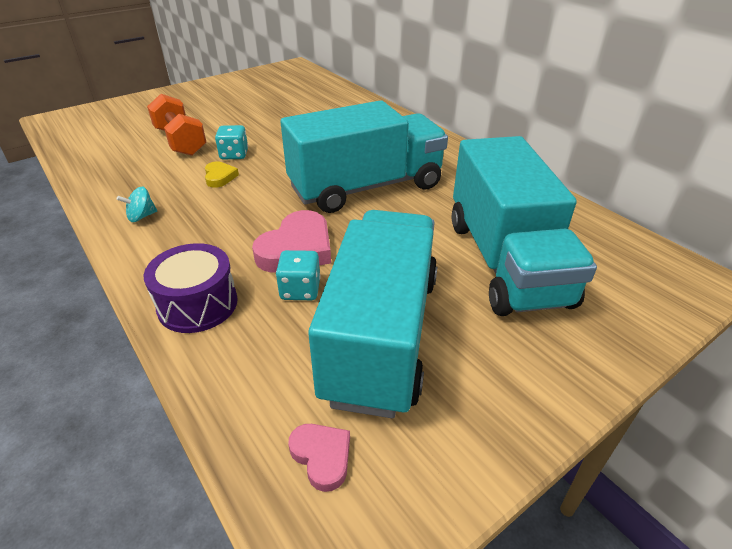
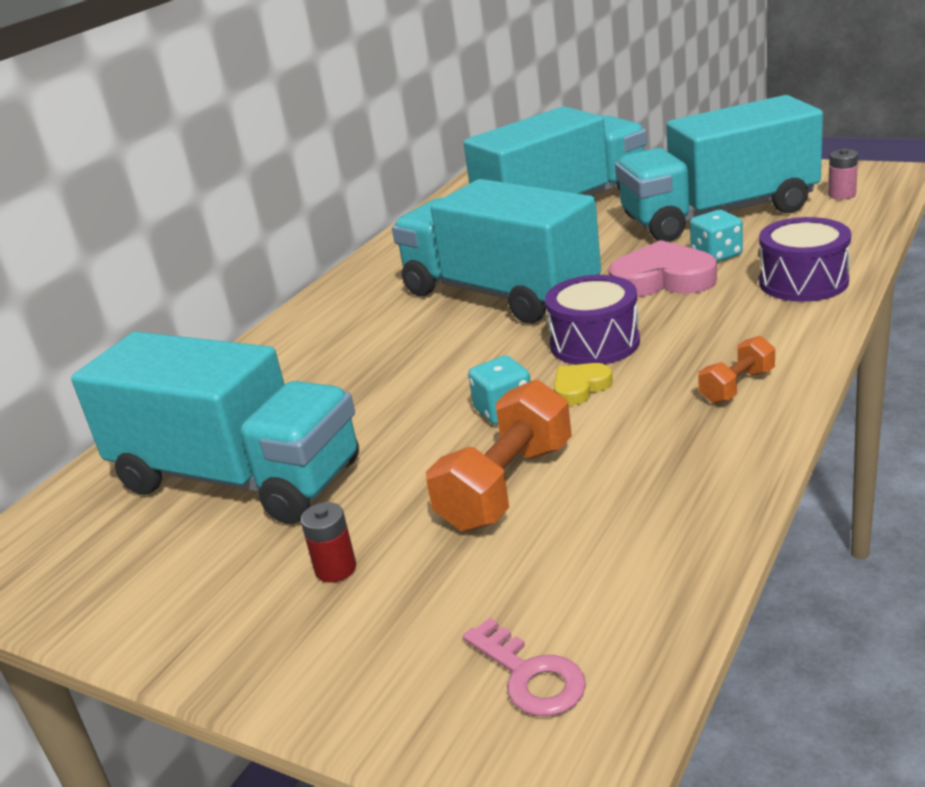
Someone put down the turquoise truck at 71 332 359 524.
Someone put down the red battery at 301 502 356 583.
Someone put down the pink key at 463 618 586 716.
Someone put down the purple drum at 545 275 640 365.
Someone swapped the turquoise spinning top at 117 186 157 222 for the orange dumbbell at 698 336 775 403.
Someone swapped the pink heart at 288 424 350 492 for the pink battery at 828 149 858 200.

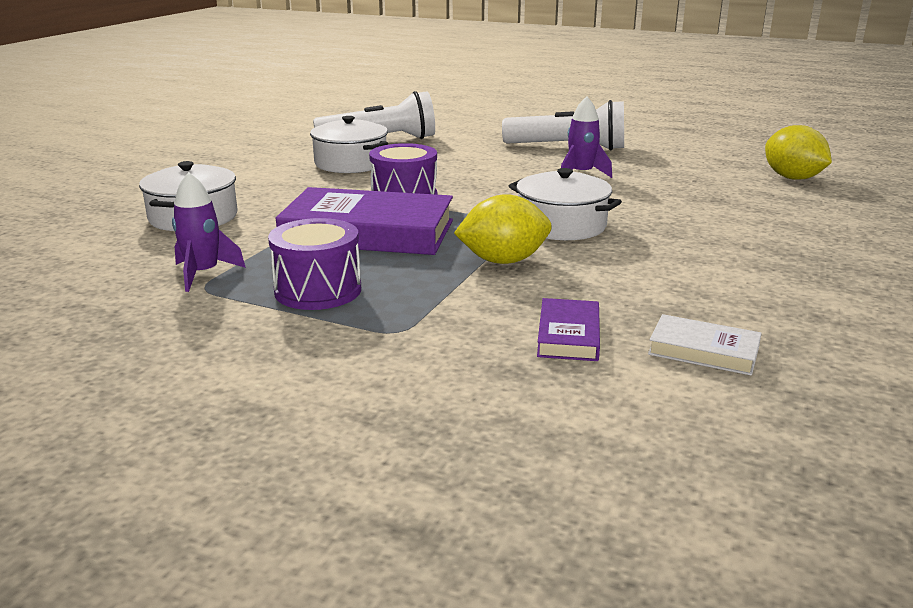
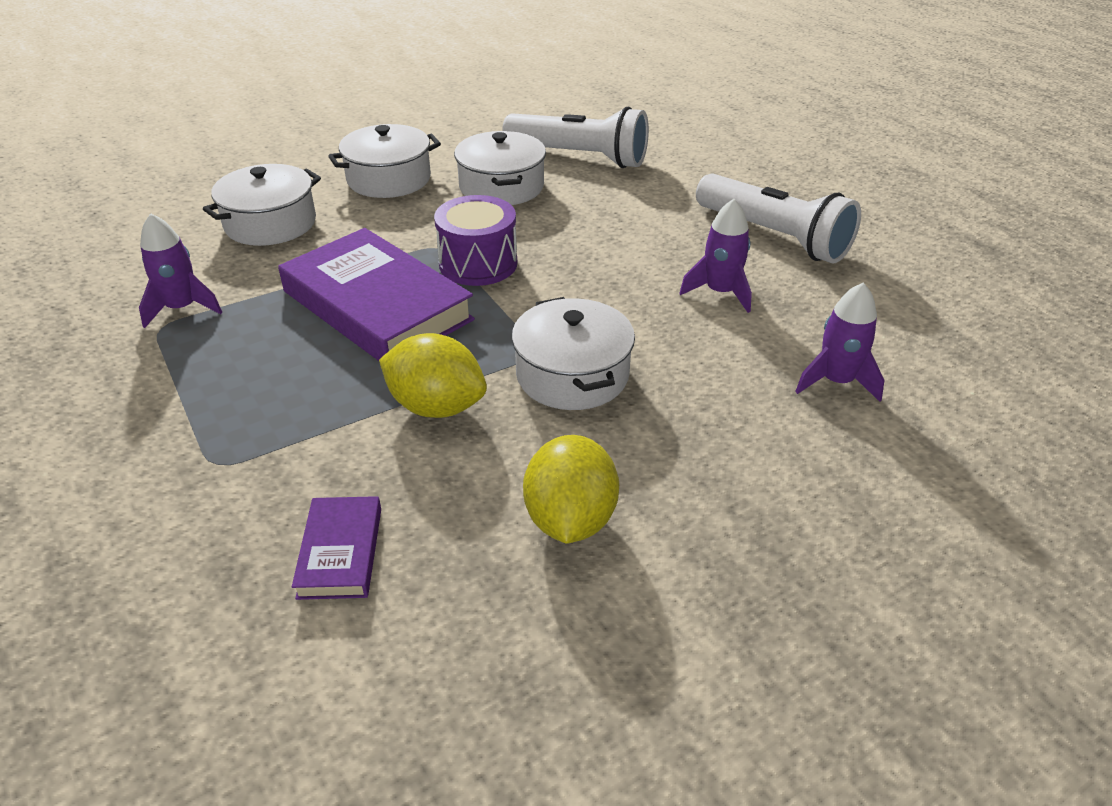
Someone rotated the purple book at 537 298 600 361 by 45 degrees counterclockwise.
Someone put down the white pot at 328 124 441 198.
Someone carried the yellow lemon from 765 125 832 180 to 523 435 619 544.
Someone put down the purple rocket at 795 282 885 402.
Someone took away the purple drum at 268 218 361 310.
Someone took away the white book at 648 314 762 376.

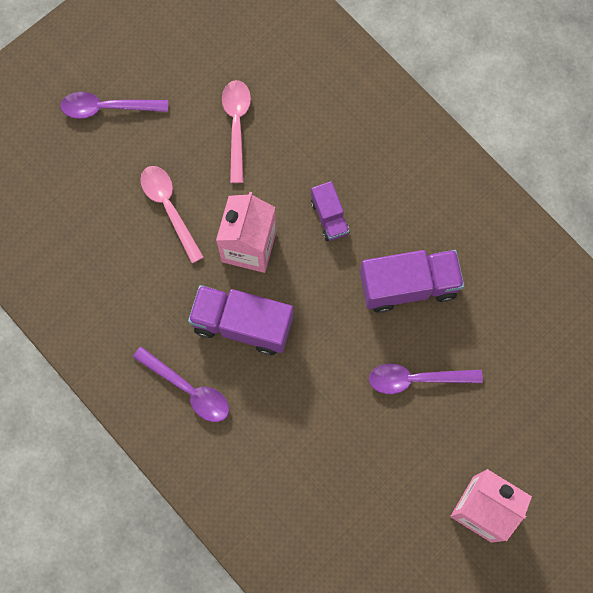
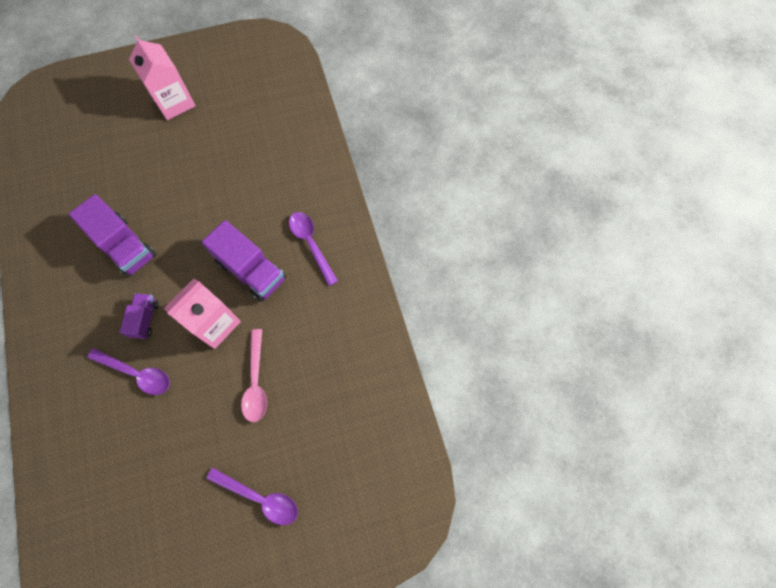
Someone rotated the purple truck at 360 250 464 313 by 150 degrees counterclockwise.
Someone carried the purple spoon from 369 363 483 394 to 87 348 170 395.
Someone took away the pink spoon at 222 80 251 183.

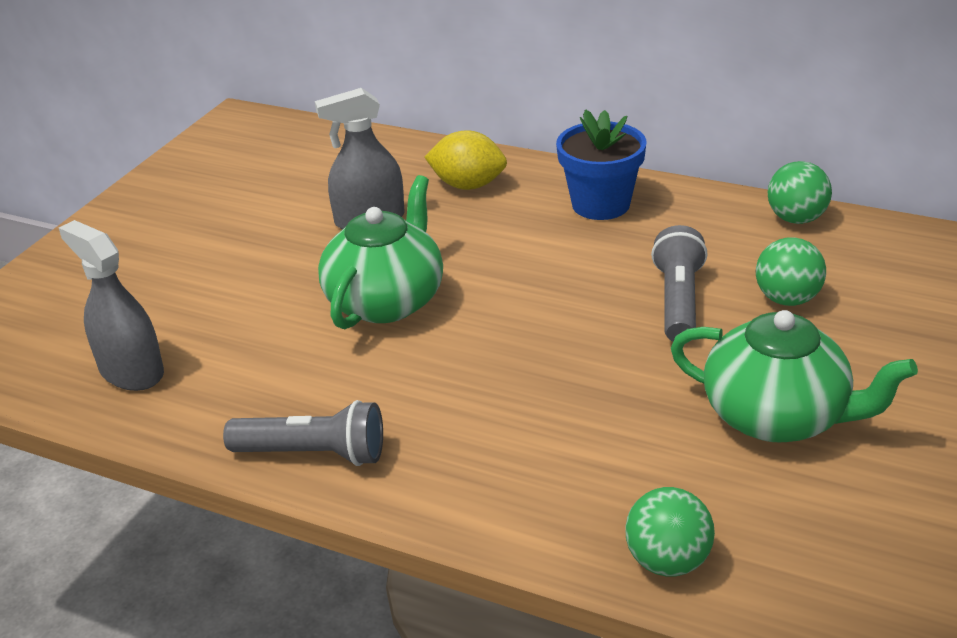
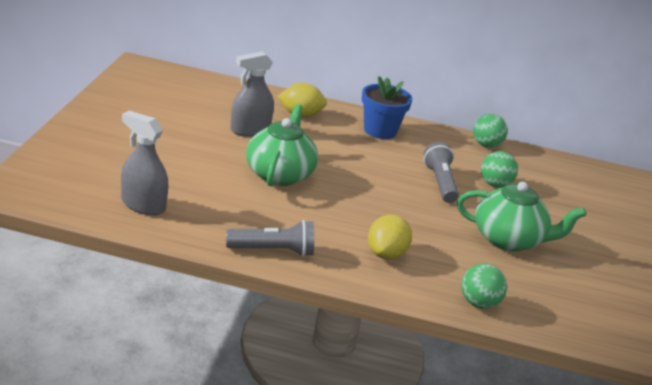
Someone put down the yellow lemon at 368 214 412 260.

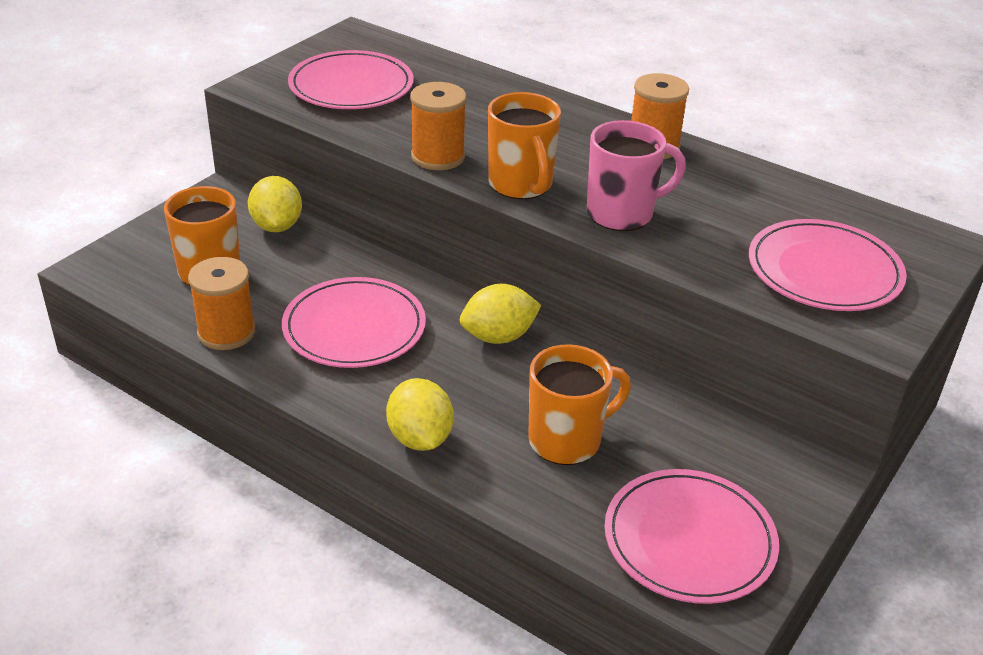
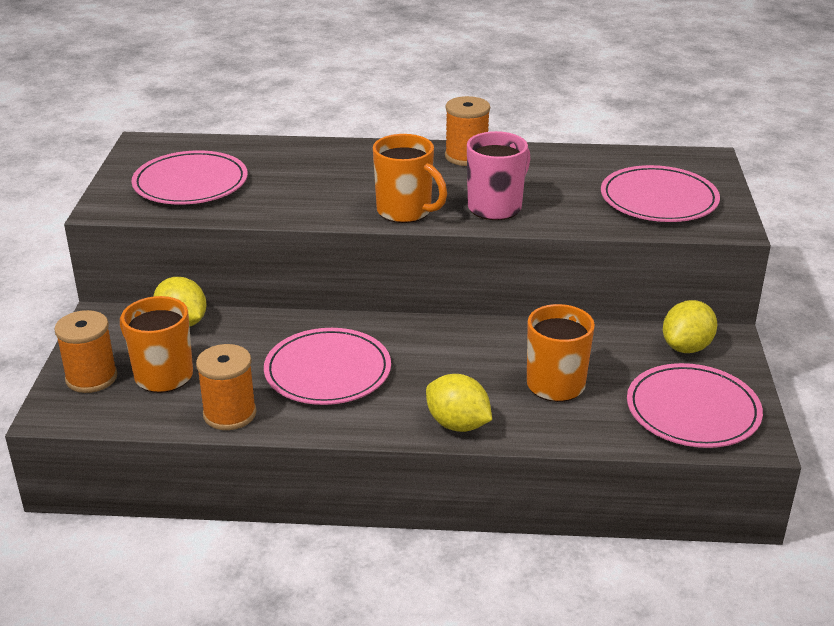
Someone carried the orange spool from 410 82 467 170 to 54 310 118 393.
Someone carried the yellow lemon from 460 284 541 344 to 663 300 717 353.

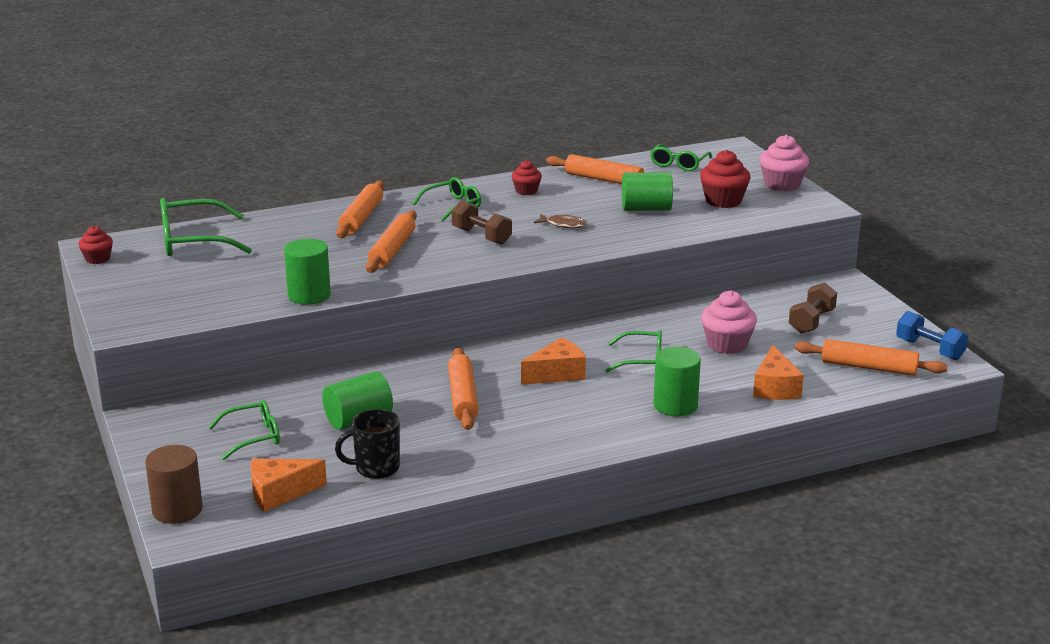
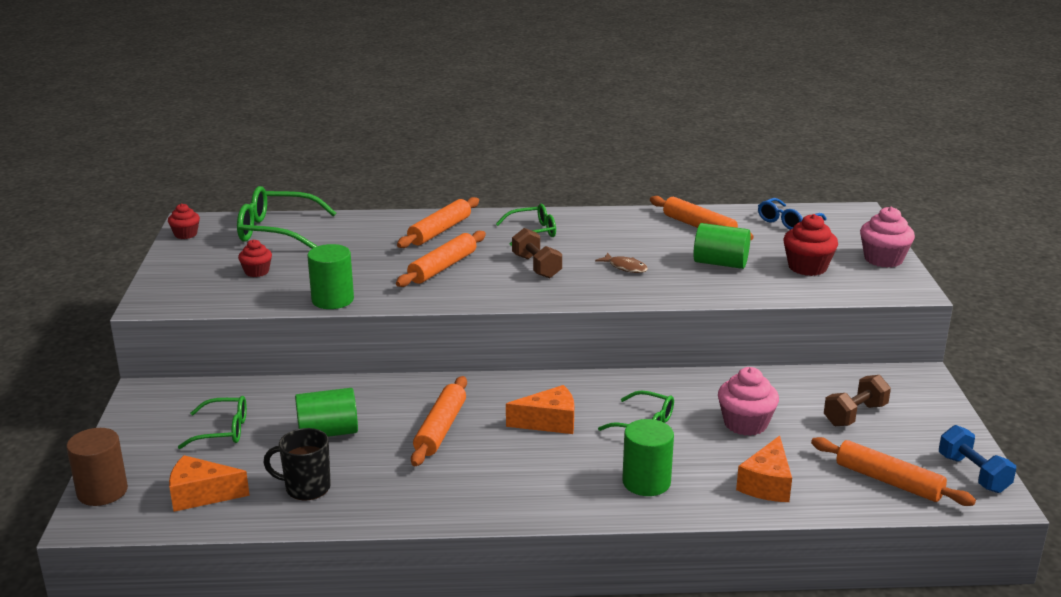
Someone carried the red cupcake from 512 160 542 195 to 238 239 272 277.
Someone repainted the green glasses at 650 144 712 171, which became the blue glasses at 758 198 826 230.

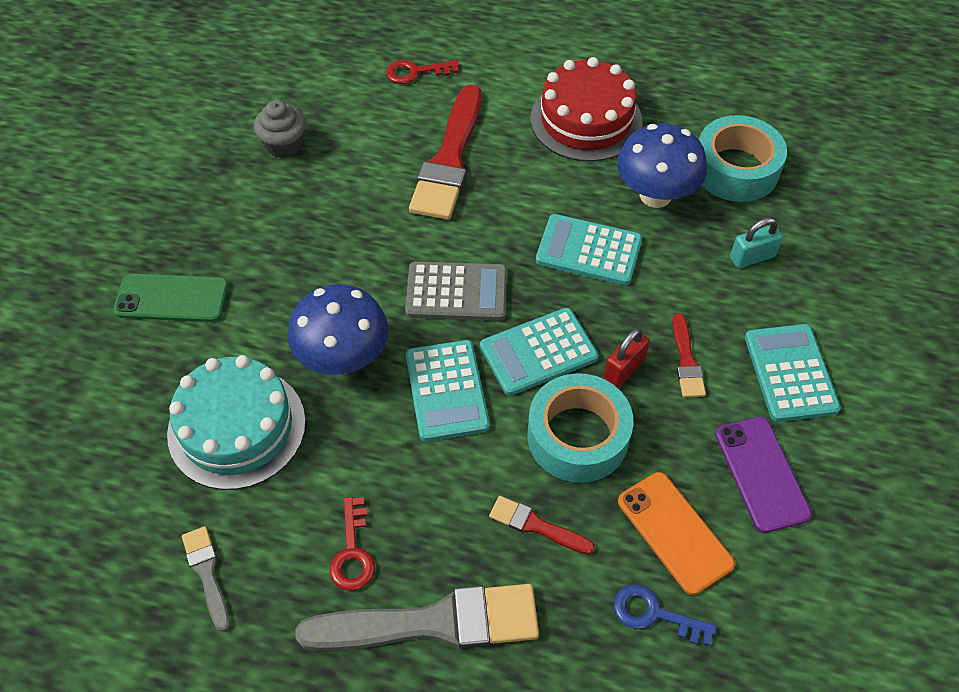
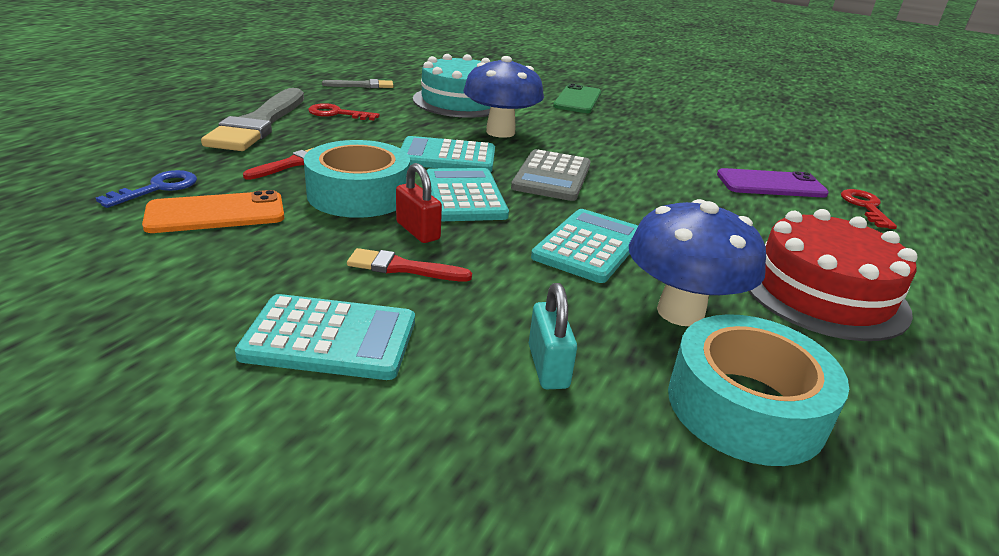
Someone carried the purple phone from 715 417 812 533 to 717 168 829 198.
Someone took away the grey cupcake at 254 100 306 158.
Someone took away the red brush at 409 85 482 220.

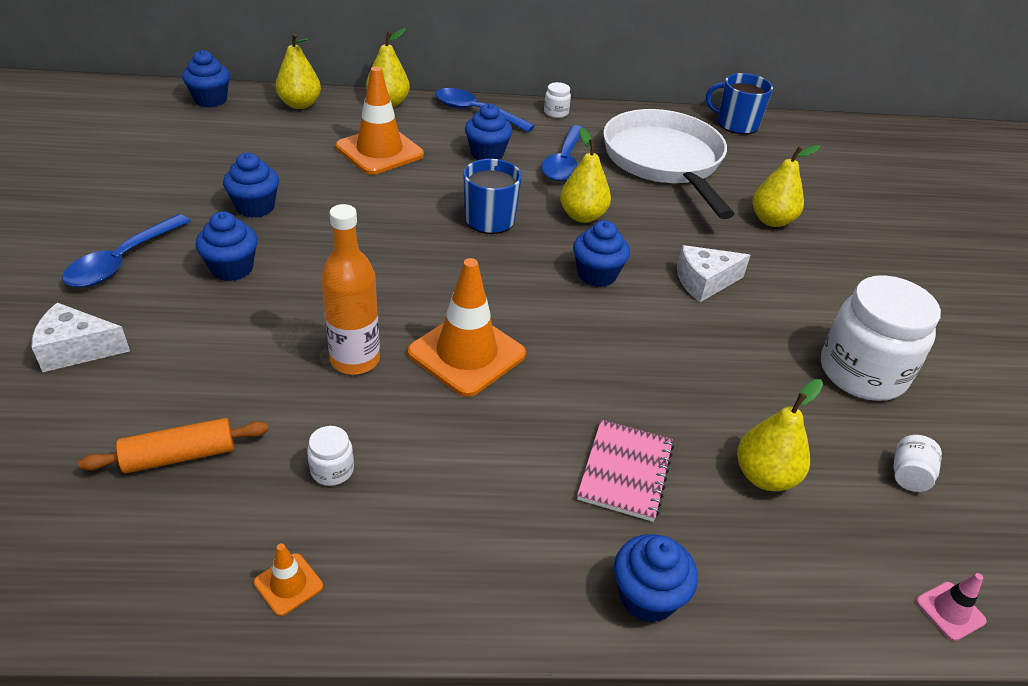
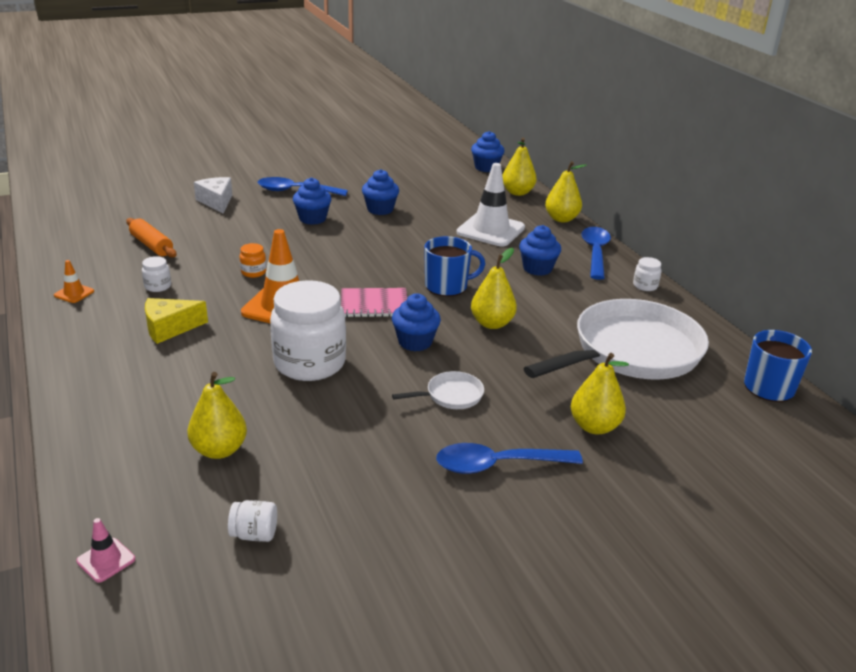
Someone put down the yellow cheese at 145 298 208 344.
Someone swapped the orange bottle at 321 204 380 375 for the orange jar at 239 243 266 278.
Someone carried the white jar from 821 275 941 401 to 270 280 346 381.
Someone carried the pink notebook from 577 419 674 522 to 341 288 407 317.
Someone swapped the white cheese at 677 245 751 302 for the white pan at 392 371 484 409.
Someone carried the blue spoon from 541 125 585 181 to 436 443 583 474.
Someone repainted the orange traffic cone at 335 67 424 175, which became the white traffic cone at 457 163 525 246.
Someone took away the blue cupcake at 614 534 698 623.

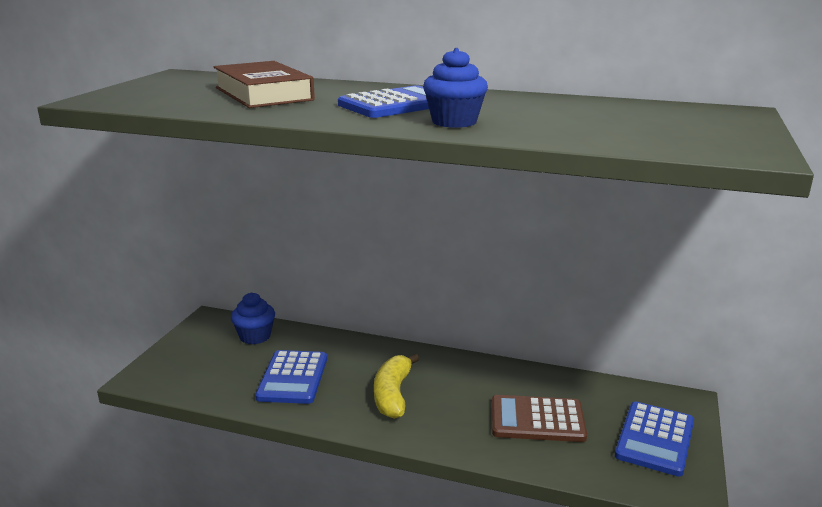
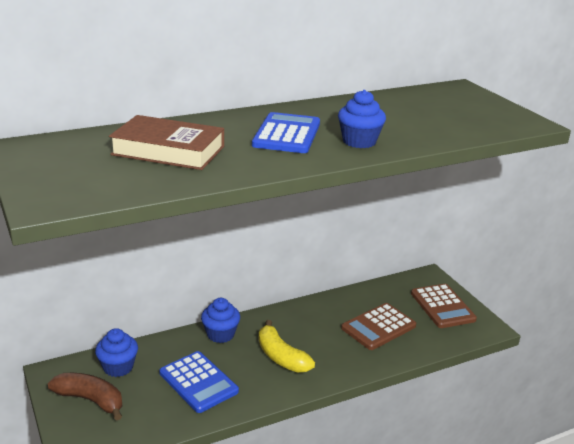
Someone put down the brown banana at 48 373 122 421.
Someone put down the blue cupcake at 201 298 240 343.
Someone repainted the blue calculator at 615 401 694 476, which became the brown calculator at 411 284 477 328.

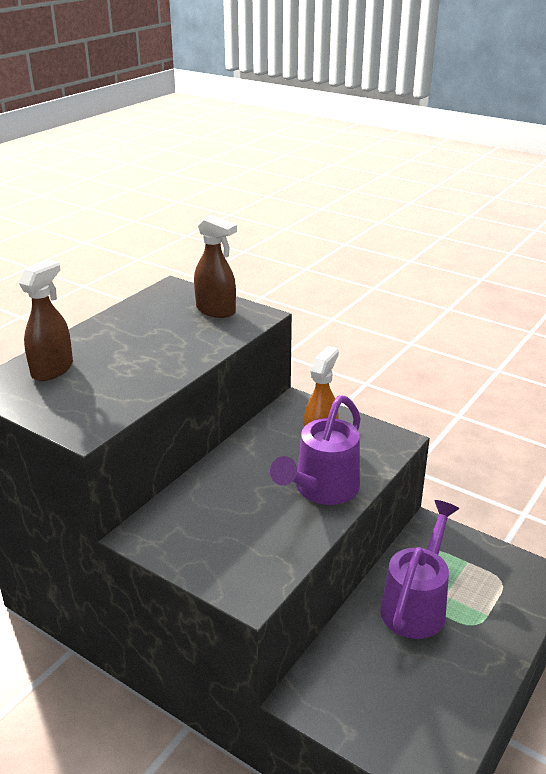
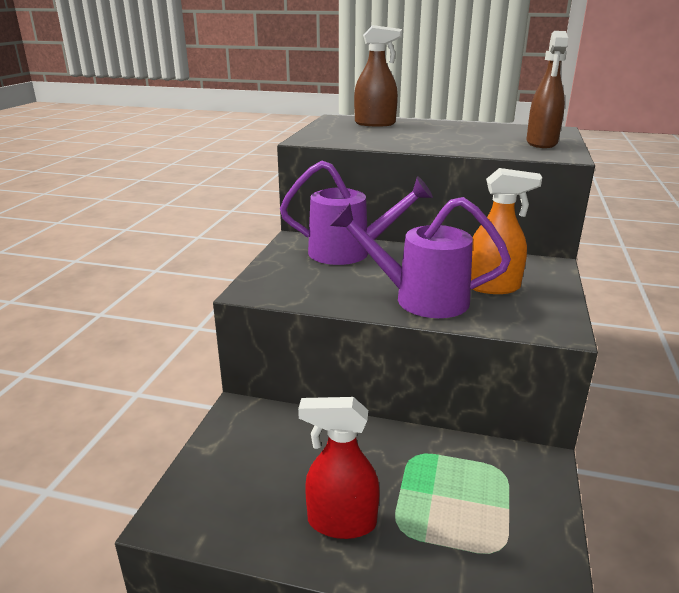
Someone carried the purple watering can from 380 500 459 639 to 280 160 433 265.
Someone put down the red spray bottle at 298 397 380 539.

